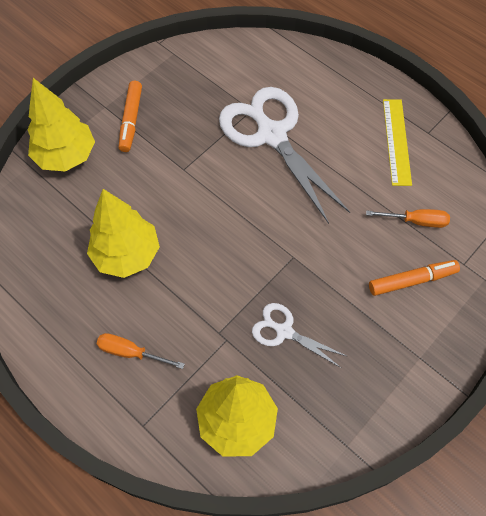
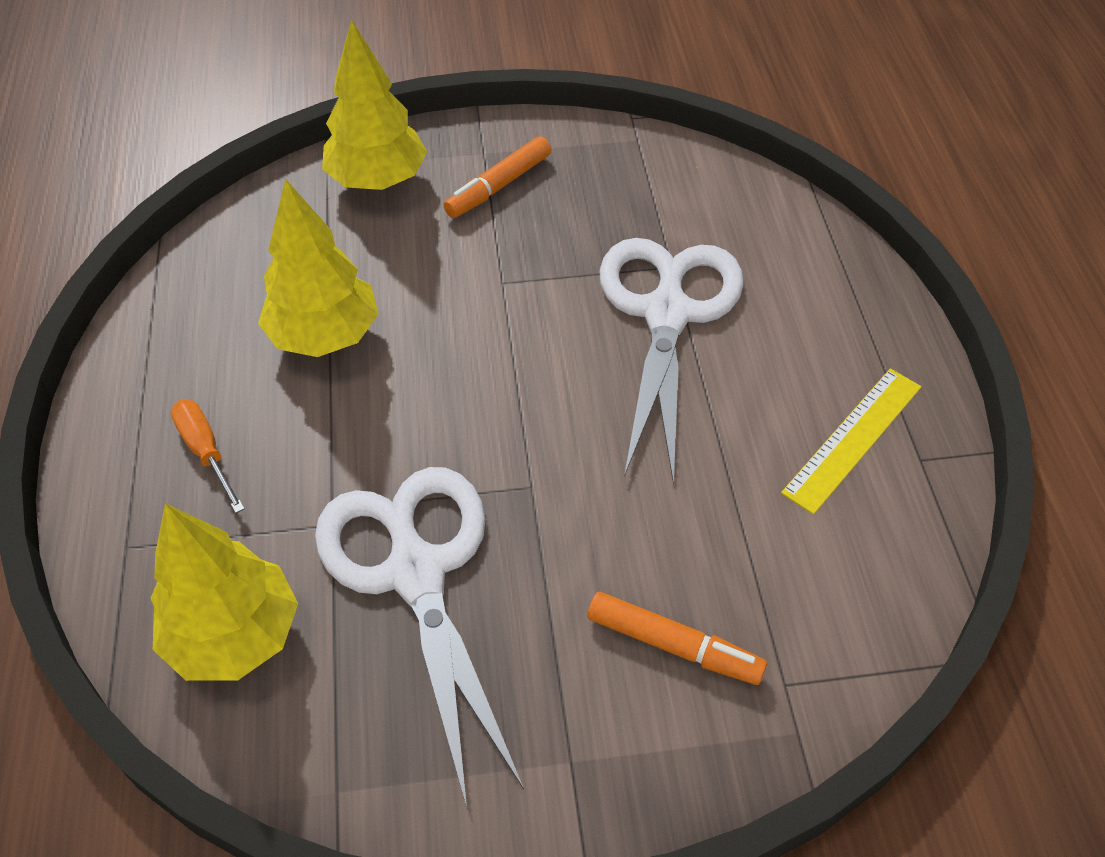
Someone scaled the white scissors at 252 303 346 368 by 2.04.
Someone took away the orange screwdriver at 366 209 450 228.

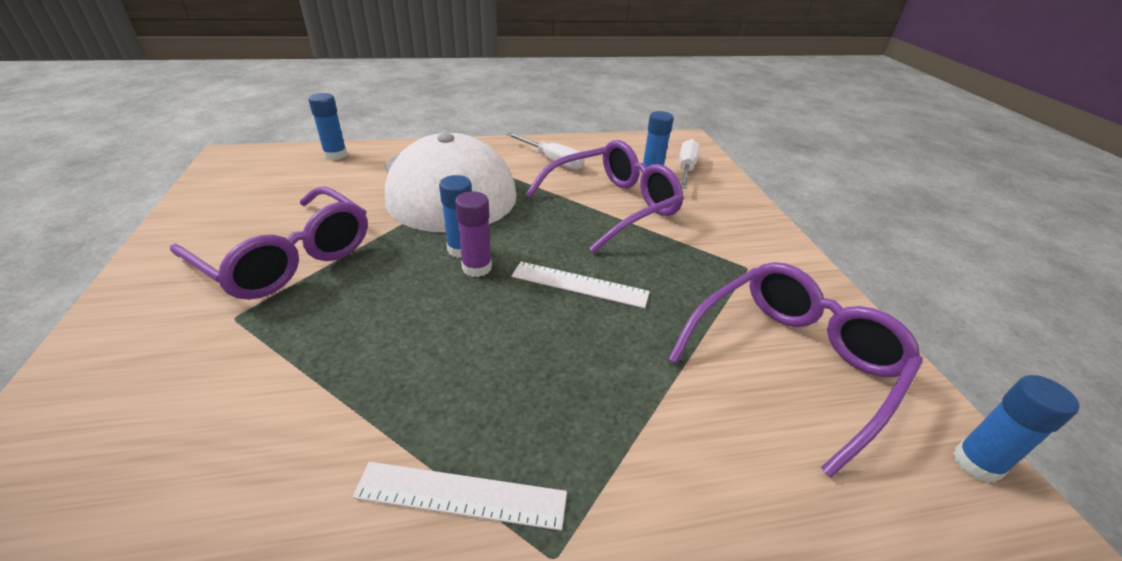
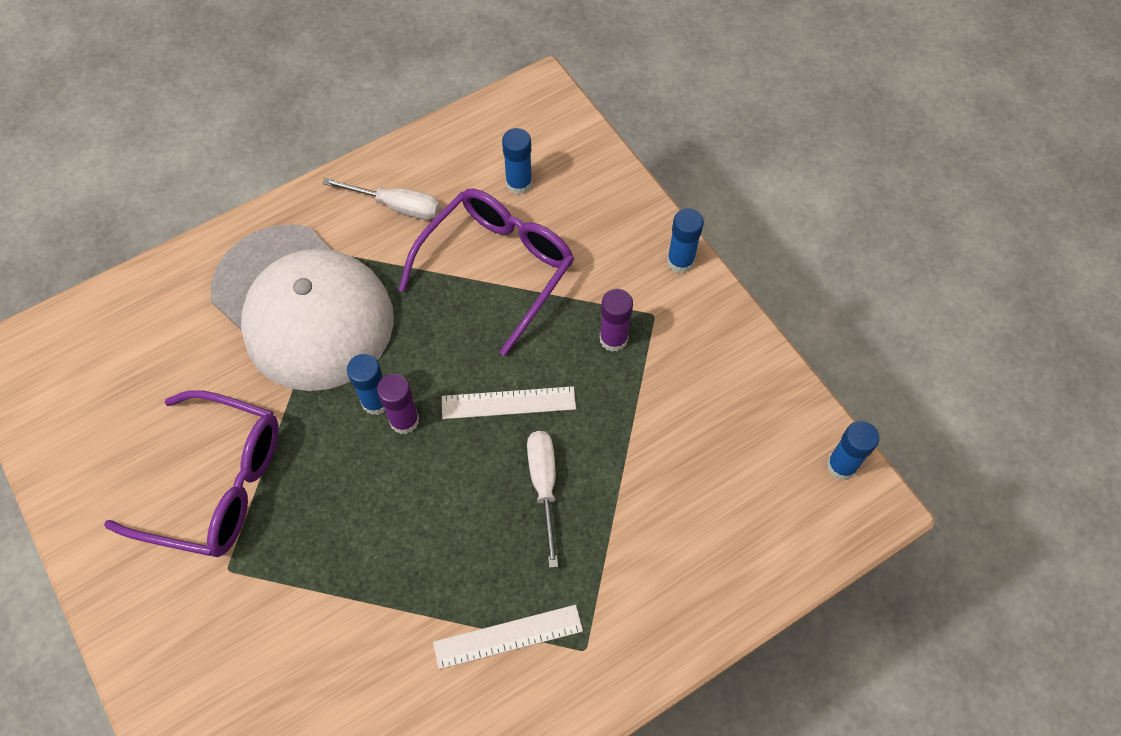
Someone carried the white screwdriver from 679 139 700 189 to 527 431 558 568.
Someone put down the purple glue stick at 600 289 633 352.
Someone carried the blue glue stick from 308 93 347 160 to 667 208 704 273.
Someone took away the purple glasses at 668 262 923 478.

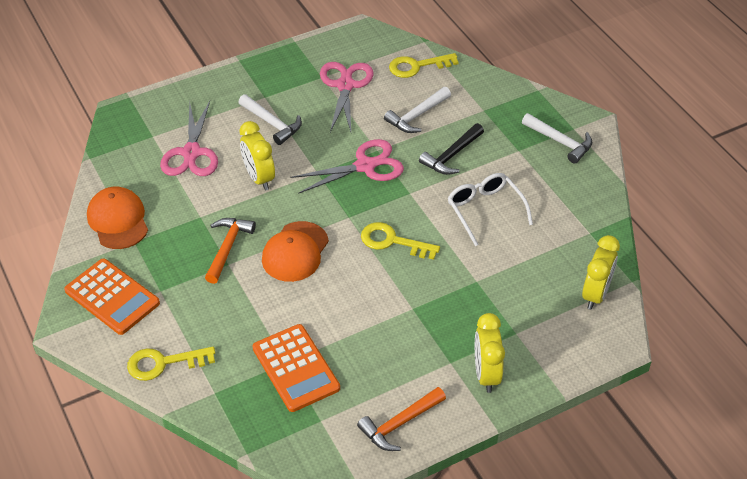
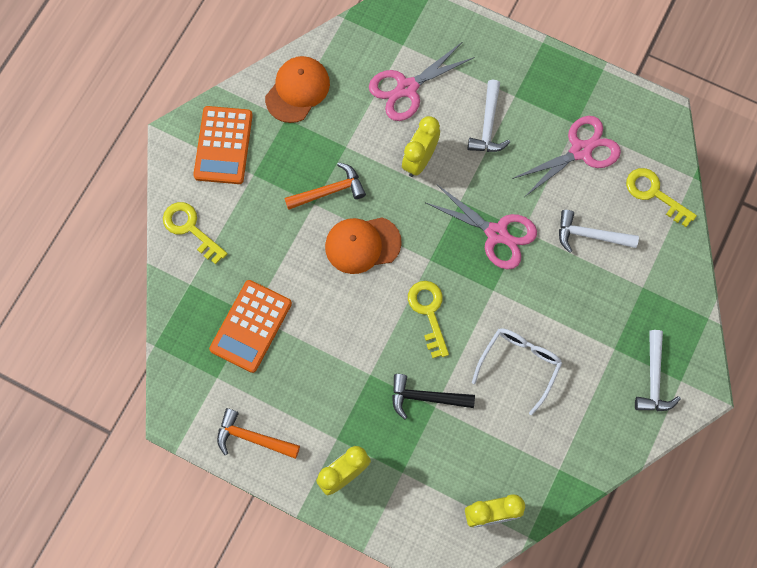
Someone carried the black hammer from 419 123 484 175 to 392 374 475 420.

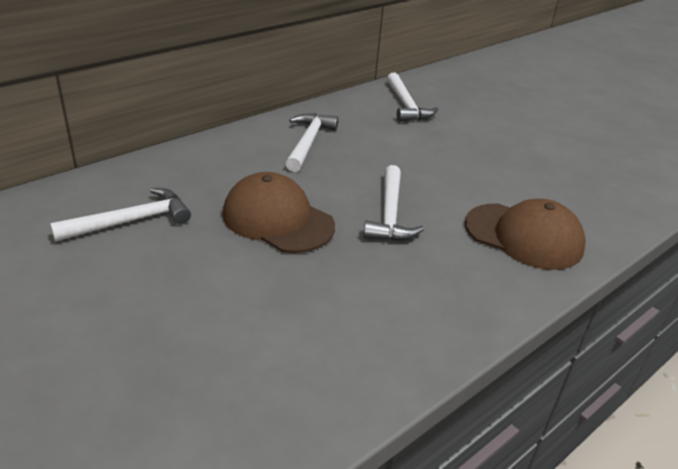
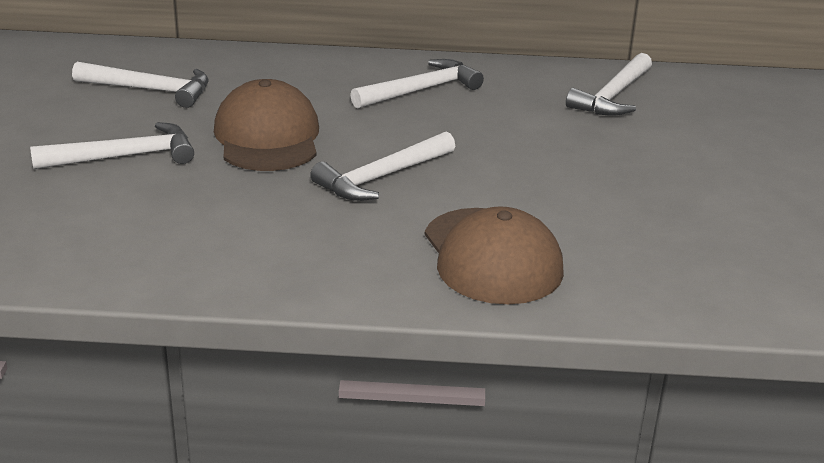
Someone put down the white hammer at 30 122 194 169.

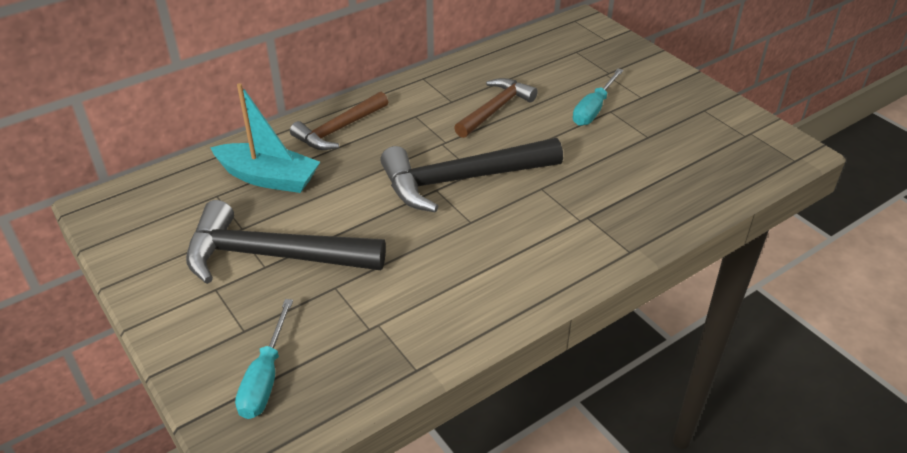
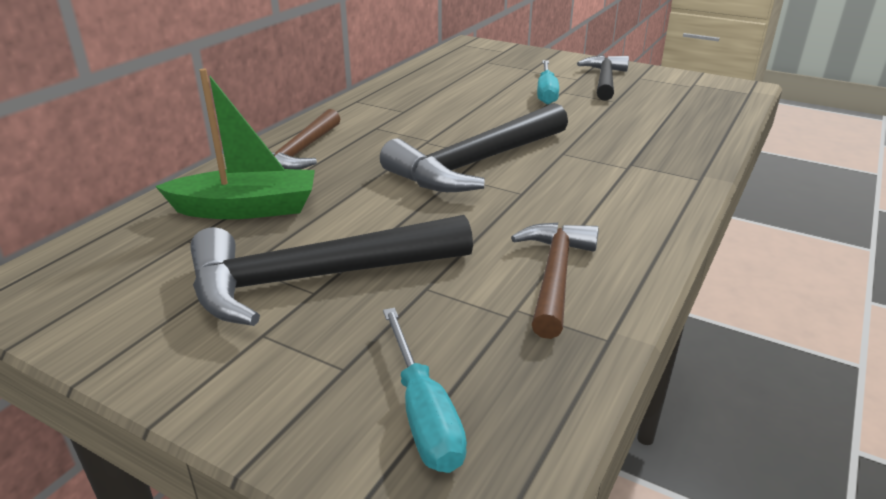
Someone repainted the turquoise boat at 210 83 320 193, which became the green boat at 155 69 315 219.
Someone carried the brown hammer from 454 78 538 138 to 511 223 599 339.
Someone put down the black hammer at 577 55 629 101.

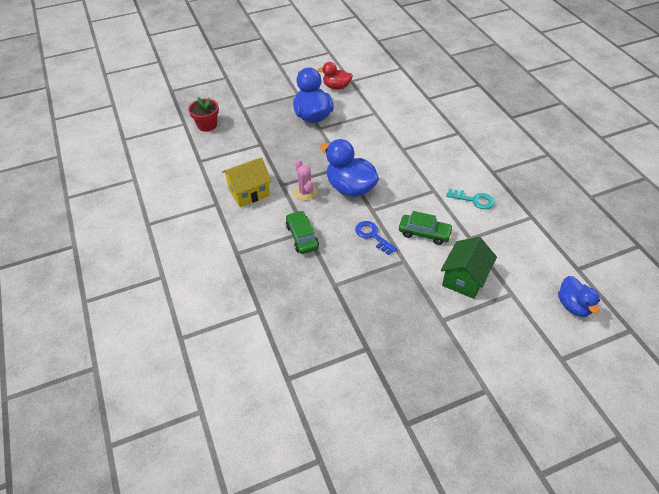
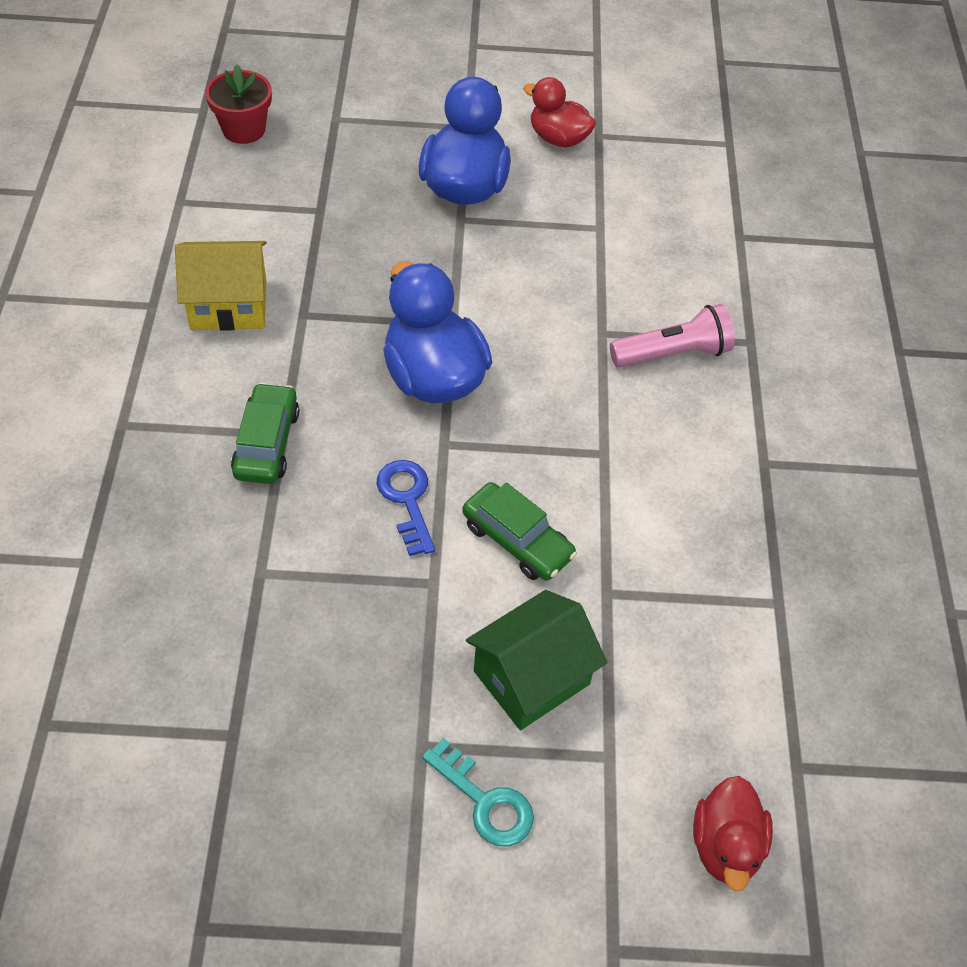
Someone carried the turquoise key from 446 189 495 209 to 422 738 534 846.
Someone put down the pink flashlight at 610 304 735 367.
Someone repainted the blue duck at 558 276 600 317, which became the red duck at 693 776 773 892.
Someone took away the pink cactus at 294 160 317 201.

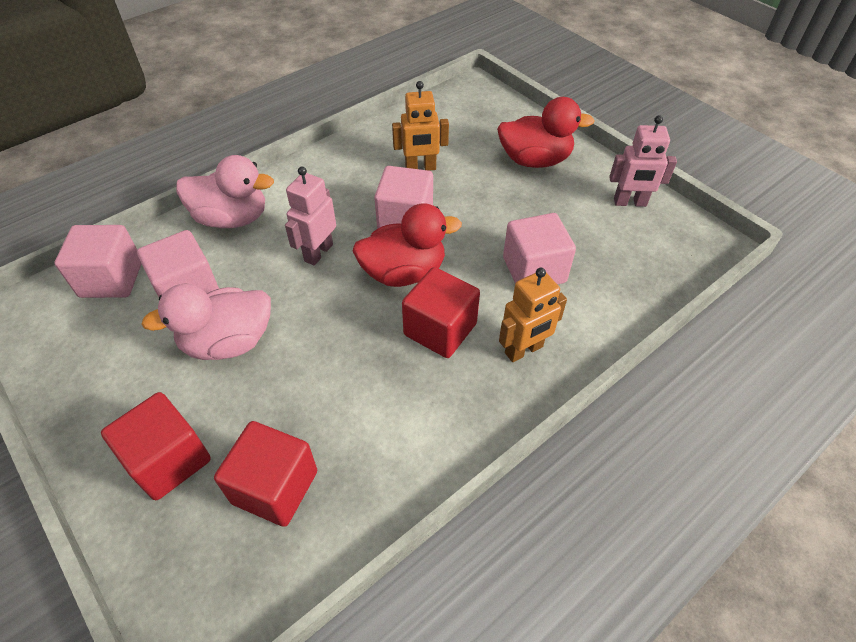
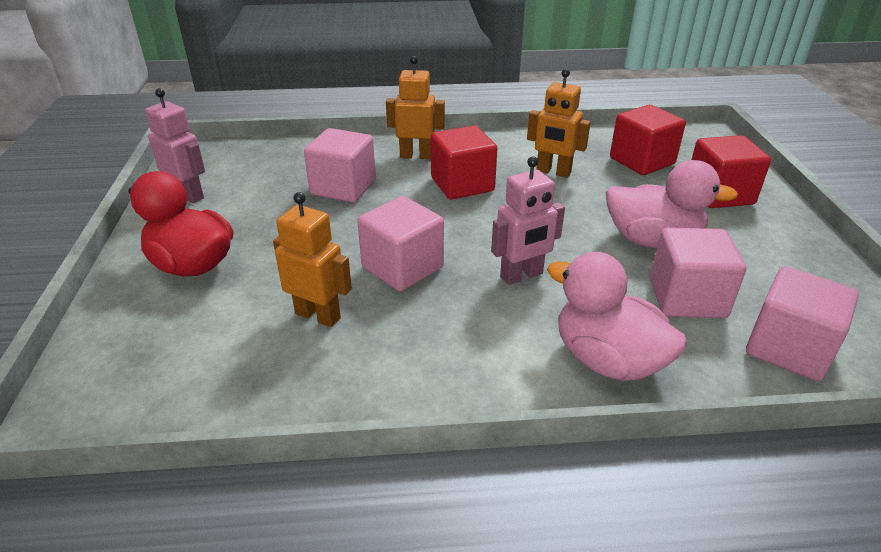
Someone put down the orange robot at 527 69 591 178.
Someone took away the red duck at 352 203 462 287.

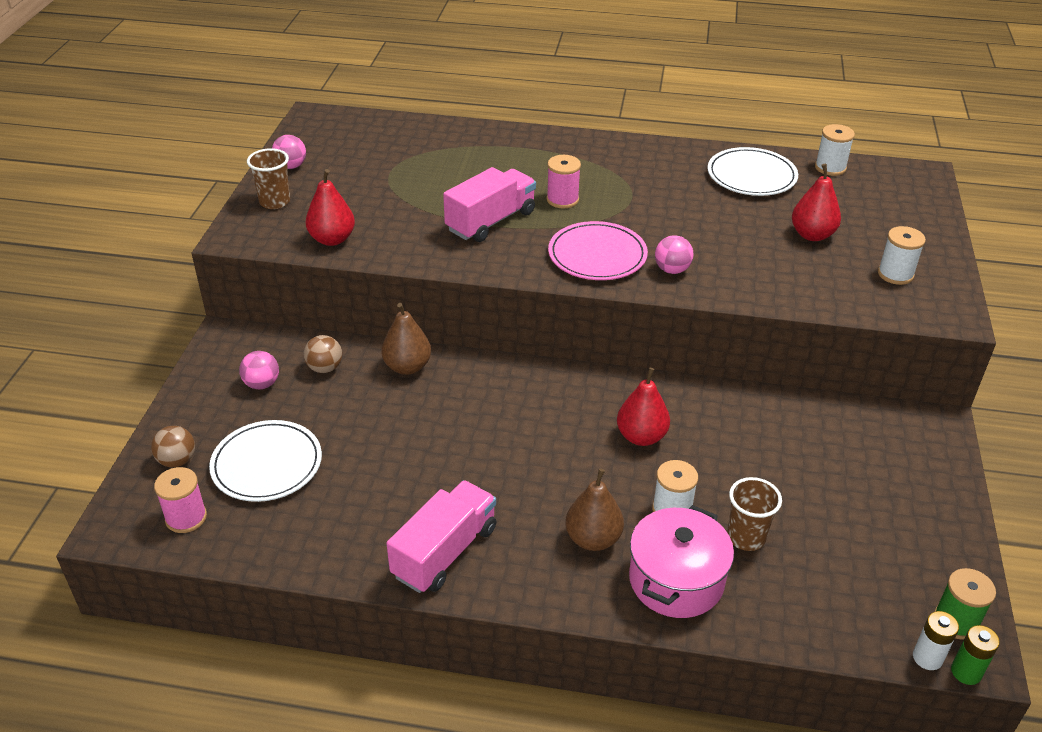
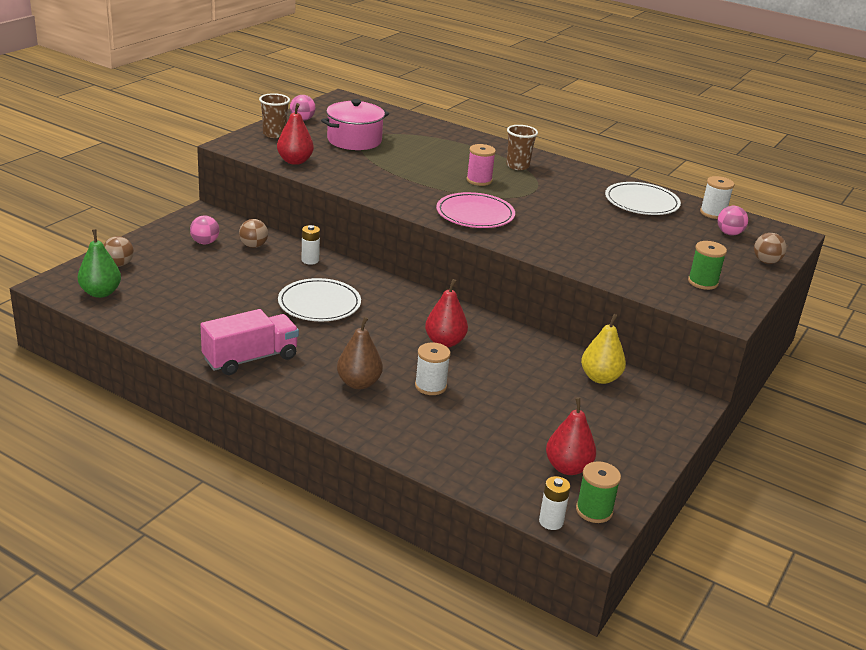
Someone swapped the pink spool at 154 467 207 533 for the green pear at 78 229 121 298.
Someone carried the white plate from 209 420 322 502 to 278 278 361 321.
Someone swapped the brown pear at 381 303 431 375 for the white battery at 302 225 320 265.
Someone carried the pink pot from 629 505 734 618 to 321 99 389 150.
Someone carried the brown cup from 727 477 782 551 to 506 125 538 170.
Someone carried the red pear from 792 164 841 241 to 546 397 596 475.
Someone put down the yellow pear at 581 314 626 384.
Someone repainted the white spool at 878 226 926 285, which became the green spool at 688 241 727 290.
Someone carried the pink ball from 655 235 693 274 to 717 206 748 236.
Someone put down the brown ball at 754 233 787 264.
Someone took away the pink truck at 443 167 536 242.
Someone took away the green battery at 951 625 1000 685.

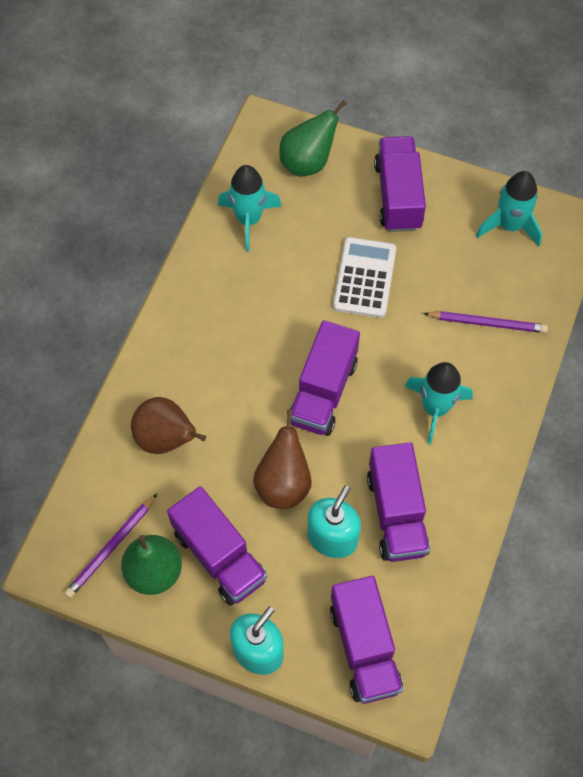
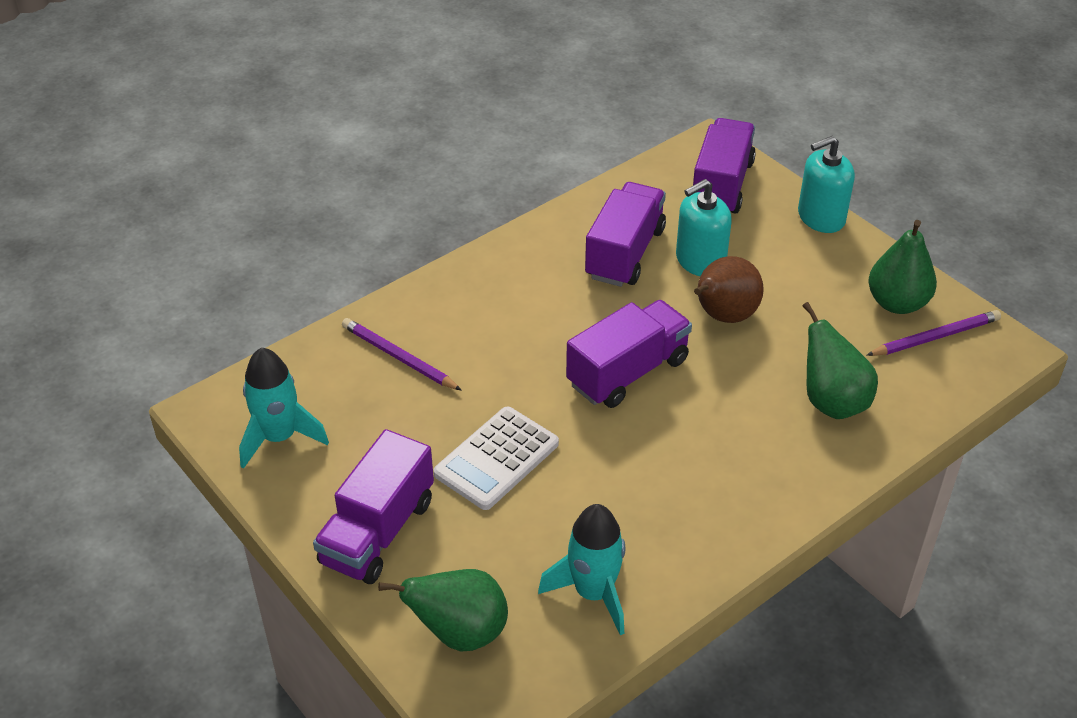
Someone repainted the brown pear at 131 397 206 454, which became the green pear at 803 302 878 419.
Someone took away the purple truck at 167 486 268 606.
Someone took away the turquoise rocket at 405 362 473 445.

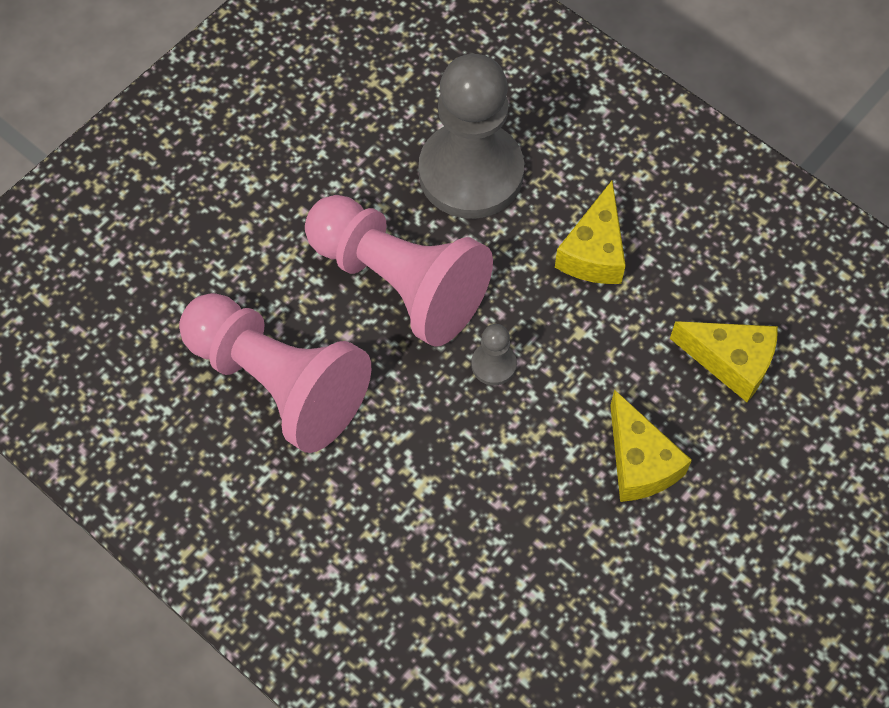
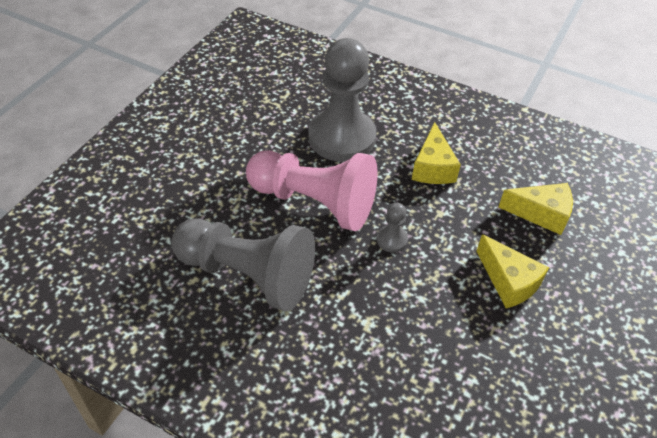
Someone repainted the pink pawn at 179 293 371 453, which became the grey pawn at 171 218 315 311.

